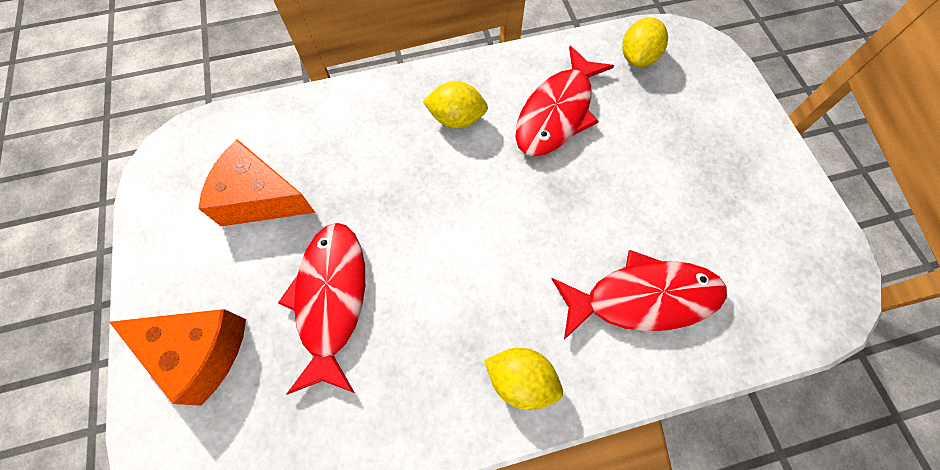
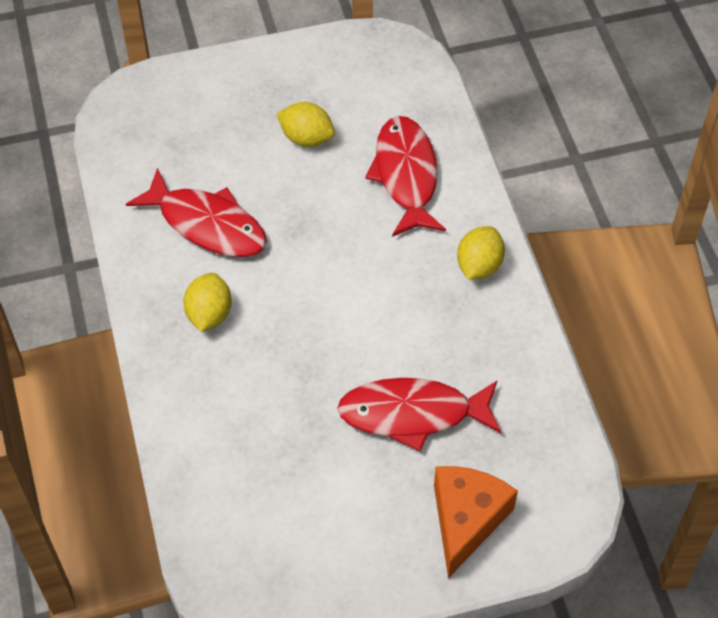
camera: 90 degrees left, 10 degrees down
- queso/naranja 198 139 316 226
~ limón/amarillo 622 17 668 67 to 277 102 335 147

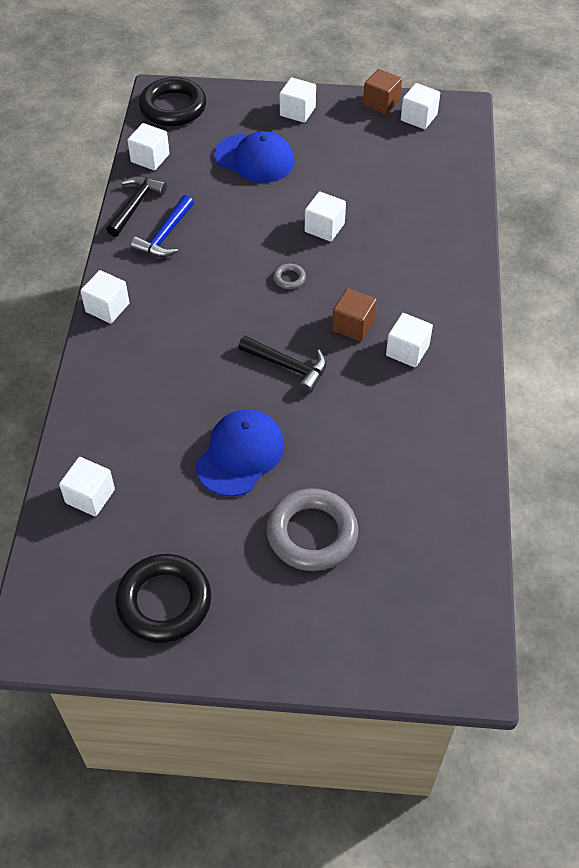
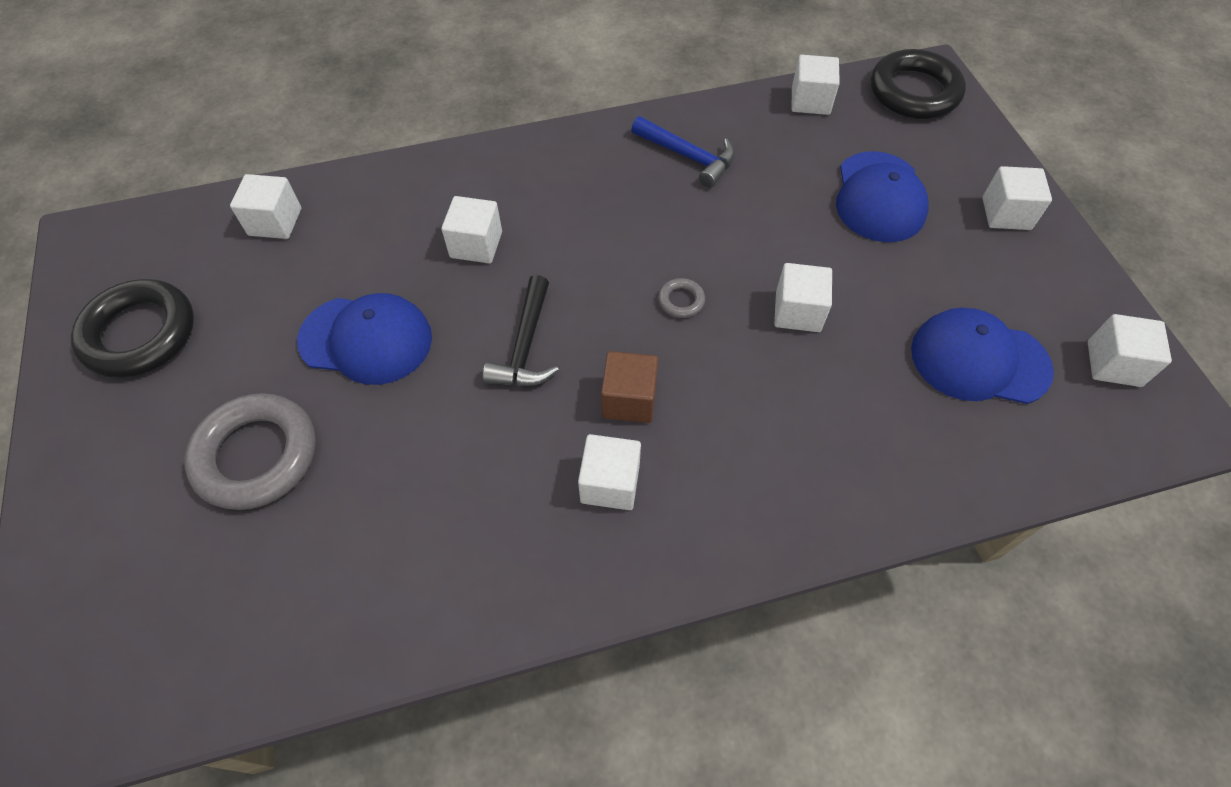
camera: 70 degrees right, 5 degrees up
~ cubo/blanco 81 270 130 324 to 441 196 502 263
- martillo/negro 106 176 167 237
~ martillo/azul 131 195 194 257 = 631 116 735 188 150 degrees counterclockwise
- cubo/marrón 363 69 402 115
+ gorra/azul 911 308 1054 404

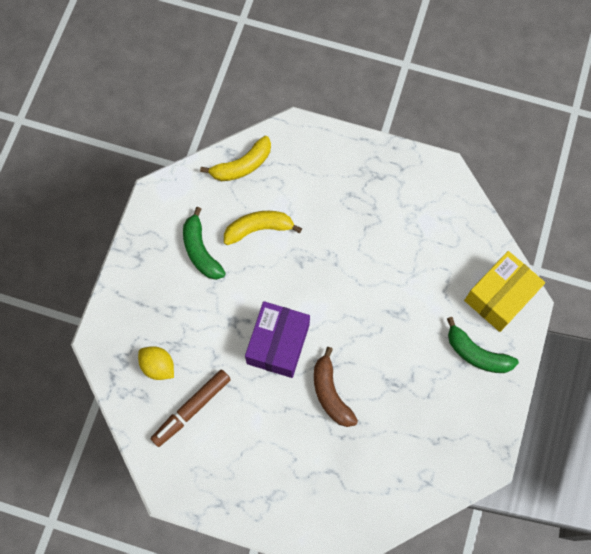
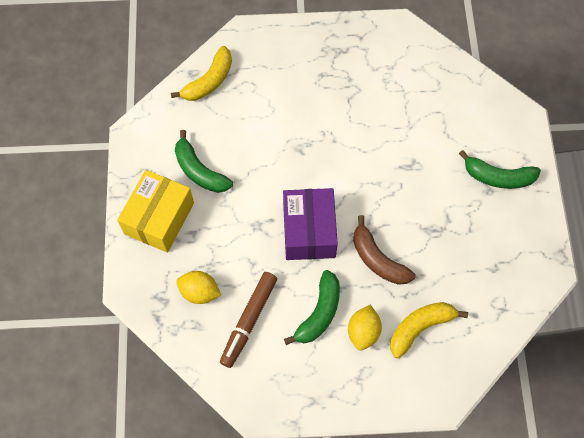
camera: 20 degrees left, 5 degrees down
~ plátano/amarillo 224 211 302 245 to 390 302 468 358
~ caja/amarillo 464 251 545 332 to 117 170 194 253
+ plátano/verde 284 270 340 345
+ limón/amarillo 348 305 382 351

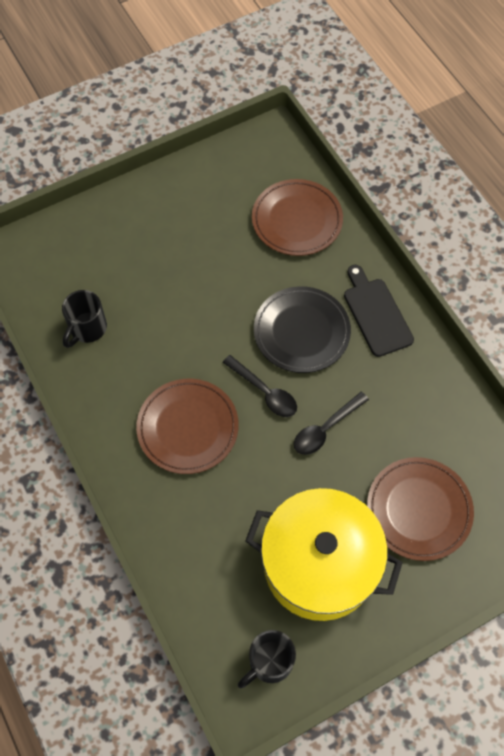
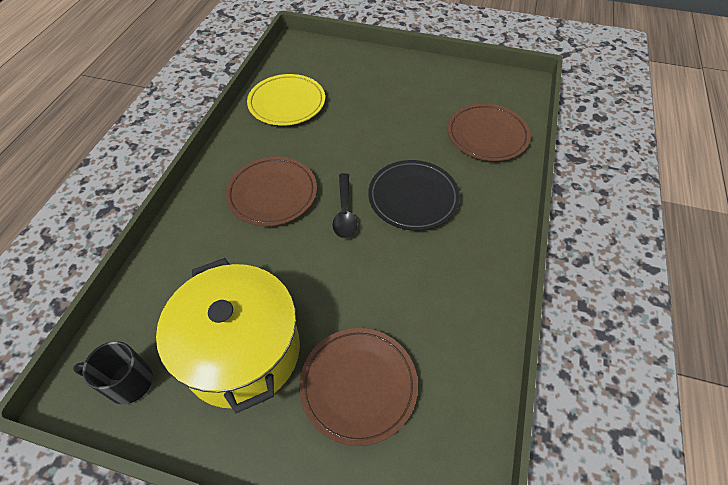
camera: 45 degrees right, 10 degrees down
~ taza/negro 62 290 107 348 to plato/amarillo 247 74 325 126
- cuchara/negro 294 392 369 455
- tabla de cortar/negro 344 265 414 357

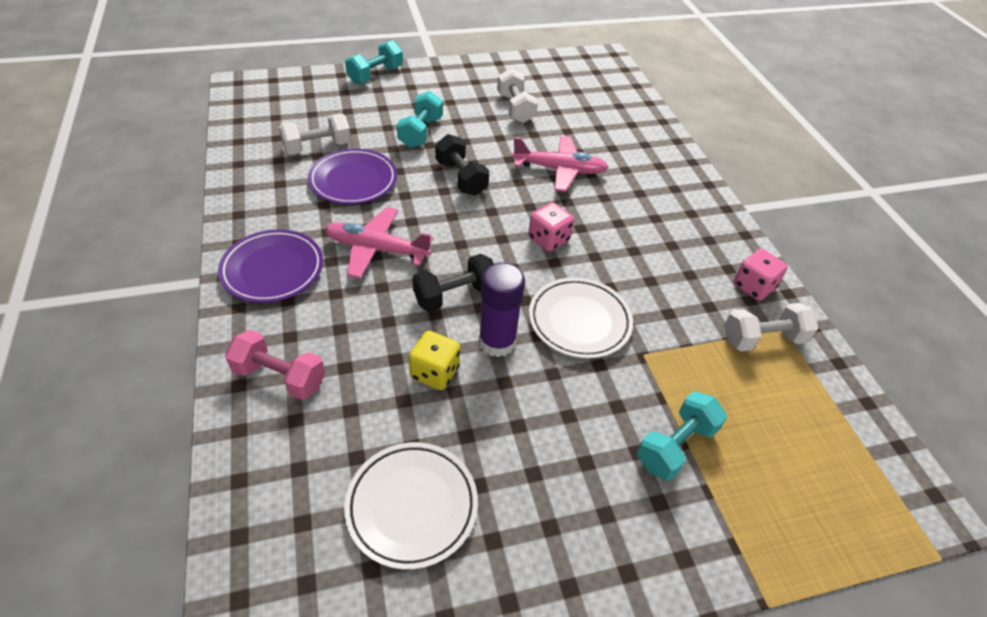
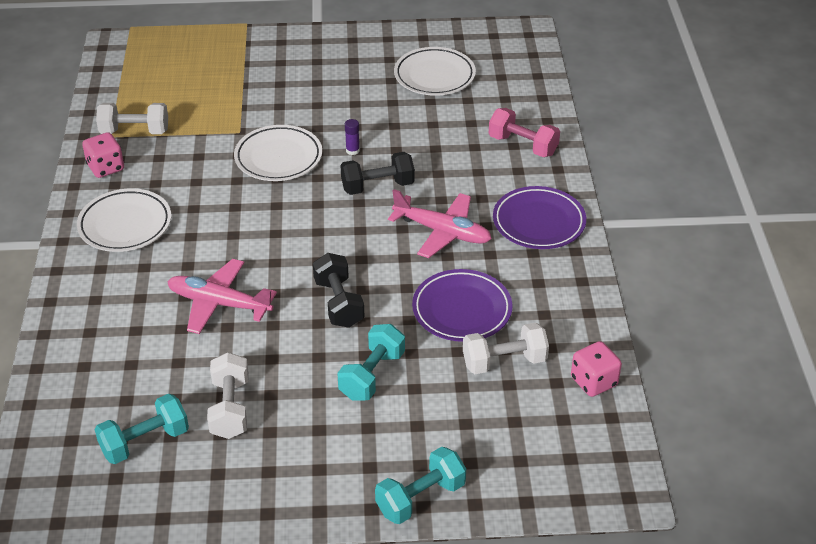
camera: 165 degrees left, 5 degrees down
- dado/amarillo 409 331 460 390
~ barra de pegamento/morado 478 263 525 357 = 345 119 360 155 x0.45
~ dado/rosa 528 202 574 252 to 571 341 622 397
~ mancuerna/turquesa 637 391 727 481 to 95 394 189 464
+ plato/blanco 77 189 171 252

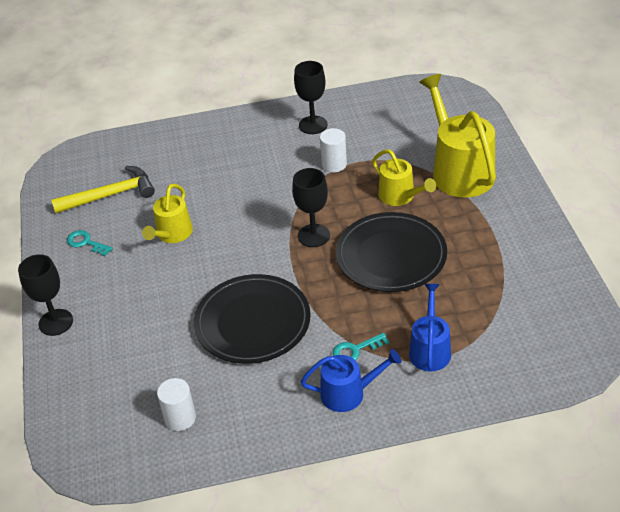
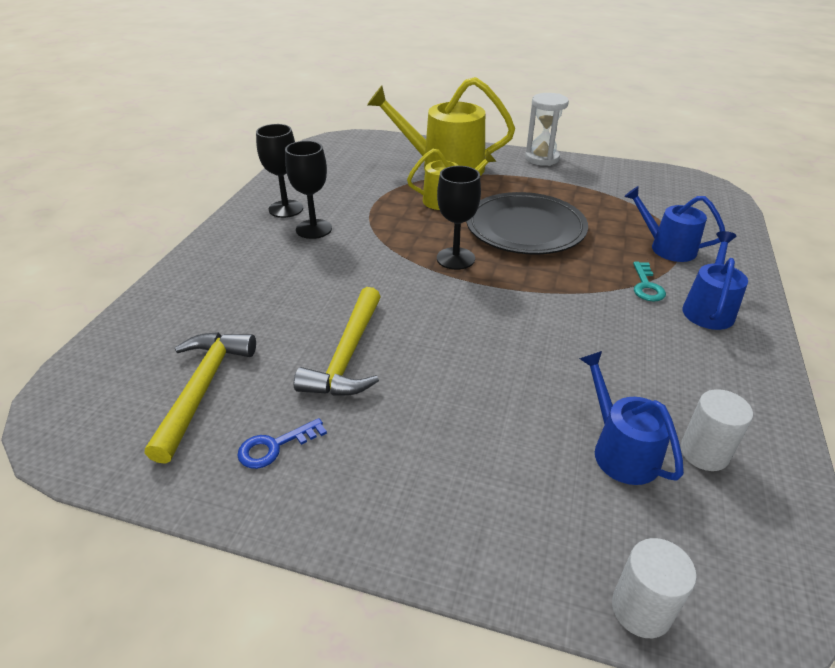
camera: 65 degrees left, 5 degrees down
~ copa/negro 18 254 73 336 to 285 141 332 239
~ llave/turquesa 67 230 113 256 to llave/azul 237 418 327 469
~ regadera/amarillo 142 184 193 243 to martillo/amarillo 294 287 381 396
- plato/negro 194 274 311 364
~ cilindro/blanco 320 128 347 173 to 612 538 697 638
+ reloj de arena/blanco 525 93 569 166
+ regadera/azul 579 351 684 485

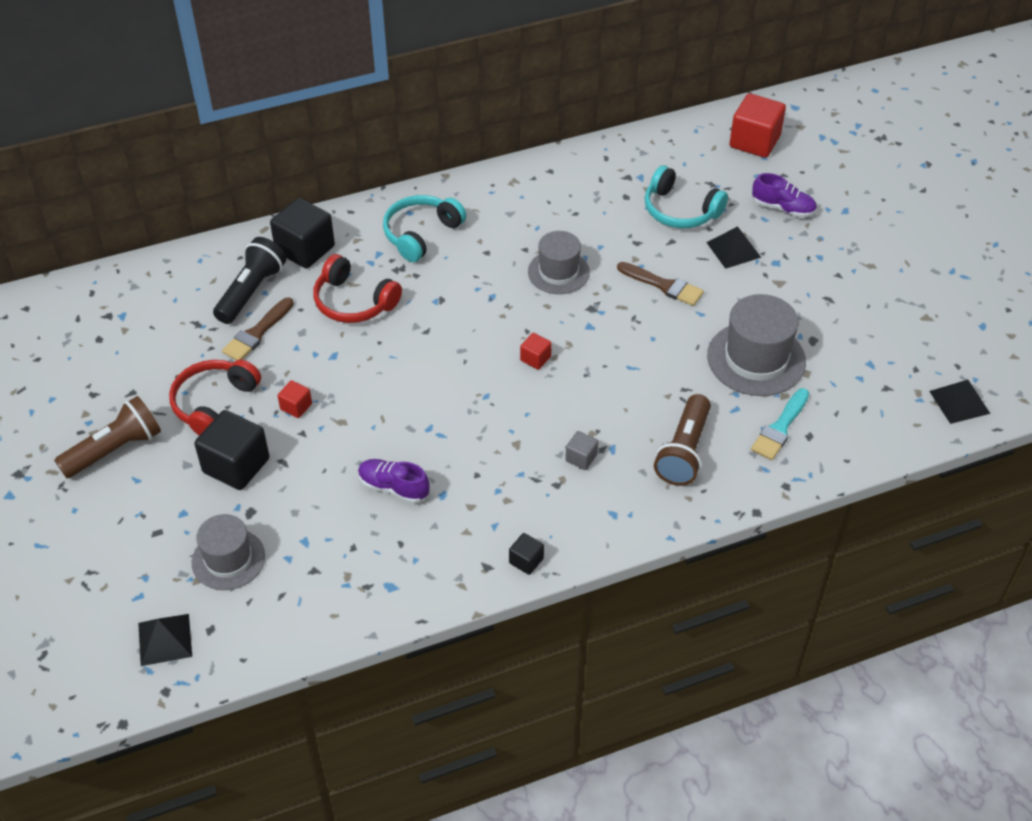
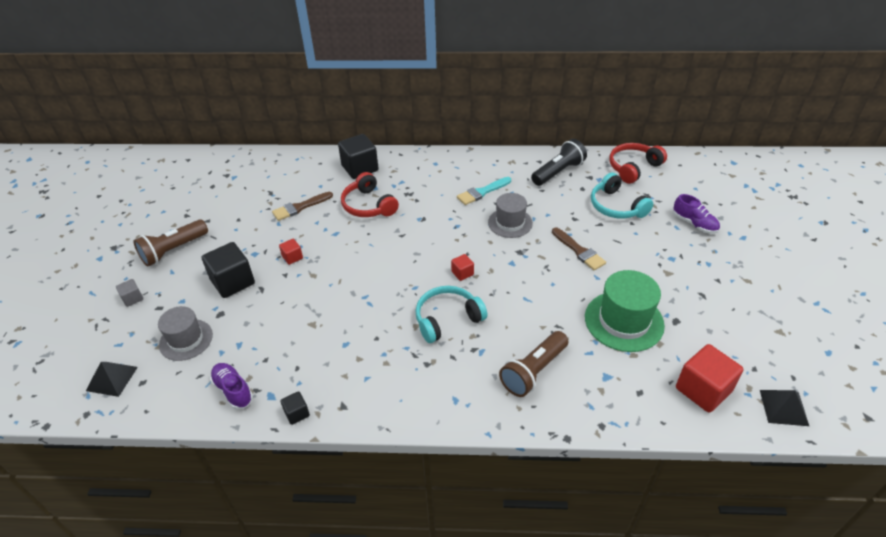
camera: 25 degrees right, 5 degrees down
~ lámpara de mano/marrón 54 396 161 478 = 133 220 208 267 150 degrees clockwise
~ auriculares/rojo 169 359 261 436 to 609 143 667 184
~ lámpara de mano/negro 213 237 286 324 to 531 139 587 186
~ zapato/morado 358 459 430 504 to 210 363 253 409
~ auriculares/turquesa 383 195 466 262 to 416 286 487 343
~ cubo/negro 509 533 544 575 to 280 391 310 425
~ cubo/gris 565 431 598 470 to 116 279 143 307
- pirámide/negro 706 226 761 269
~ sombrero/gris 707 294 806 396 to sombrero/verde 585 270 665 352
~ cubo/rojo 729 93 786 158 to 676 344 744 413
~ pincel/turquesa 751 388 809 460 to 457 177 511 205

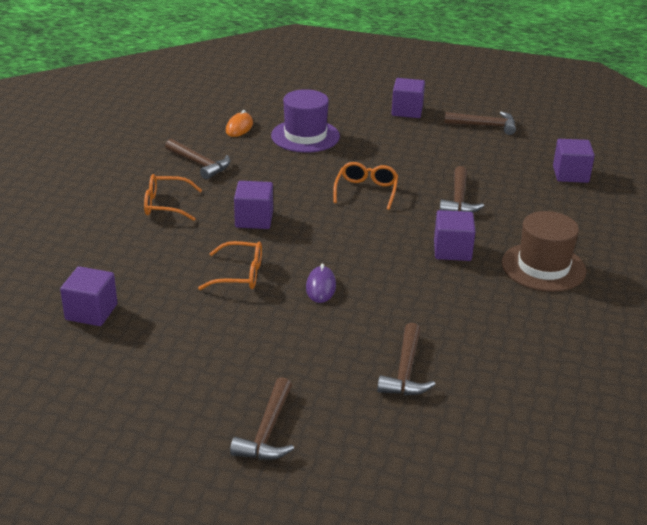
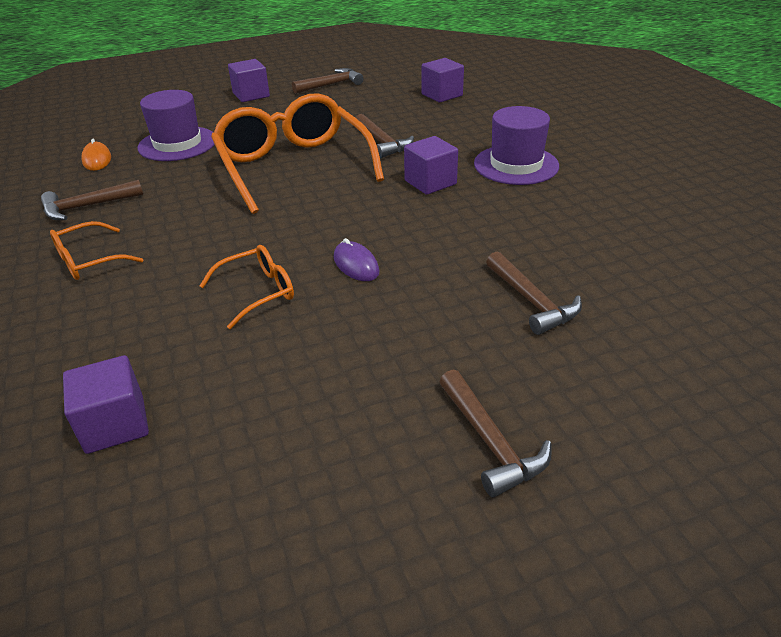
camera: 35 degrees left, 5 degrees up
~ martillo/marrón 165 139 230 180 = 41 180 143 220 150 degrees clockwise
- cubo/morado 234 181 273 229
~ gafas/naranja 333 162 398 210 = 211 93 384 214 x2.14
~ sombrero/marrón 502 211 586 292 to sombrero/morado 474 106 559 185

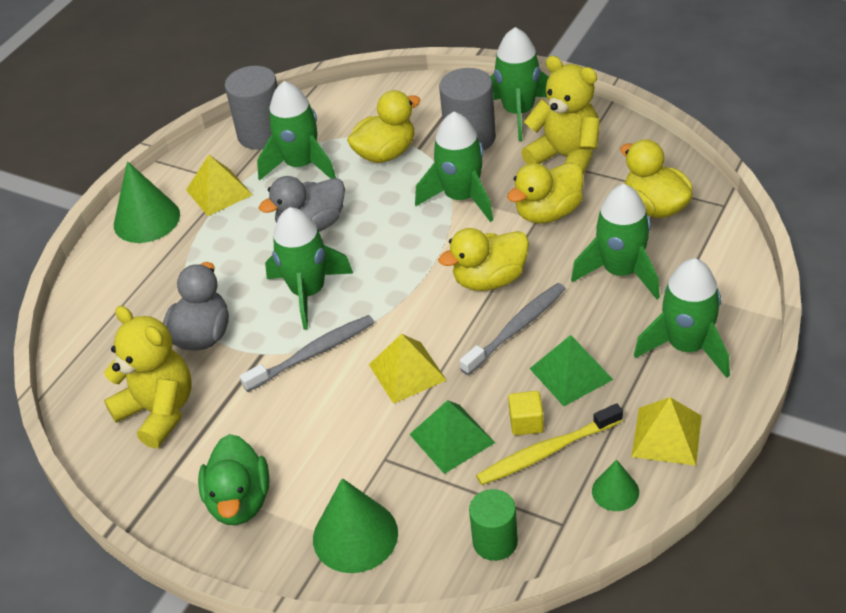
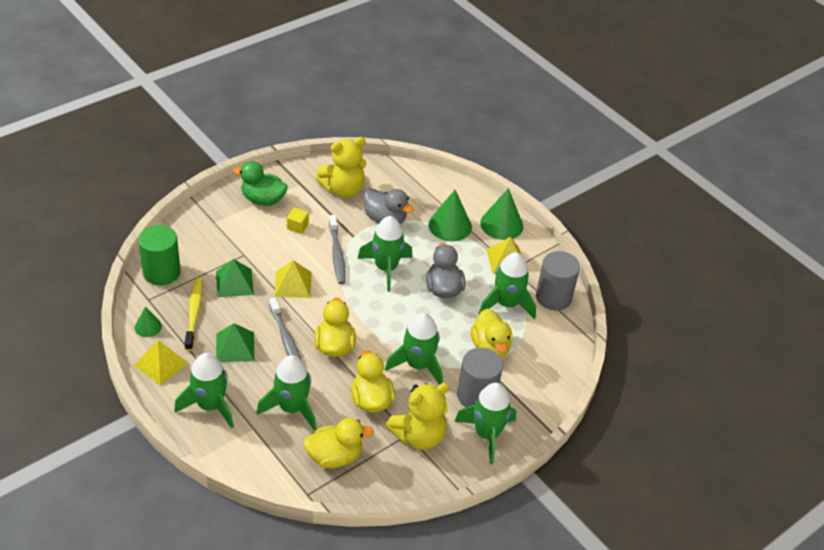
camera: 105 degrees right, 0 degrees up
~ cono/verde 313 478 398 573 to 428 190 472 241
~ cilindro/verde 469 489 518 561 = 138 225 180 285 x1.53
~ cubo/amarillo 508 391 544 435 to 287 208 309 234

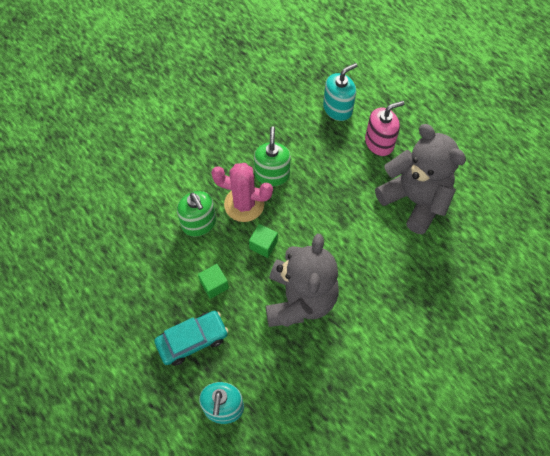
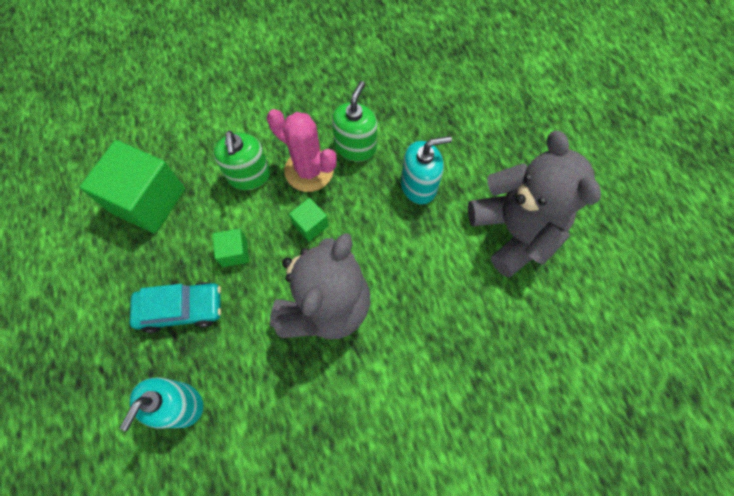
camera: 20 degrees right, 5 degrees up
~ dispensador de jabón/turquesa 323 63 357 121 to 401 136 452 204
- dispensador de jabón/rosa 365 101 405 156
+ cubo/verde 80 140 185 233

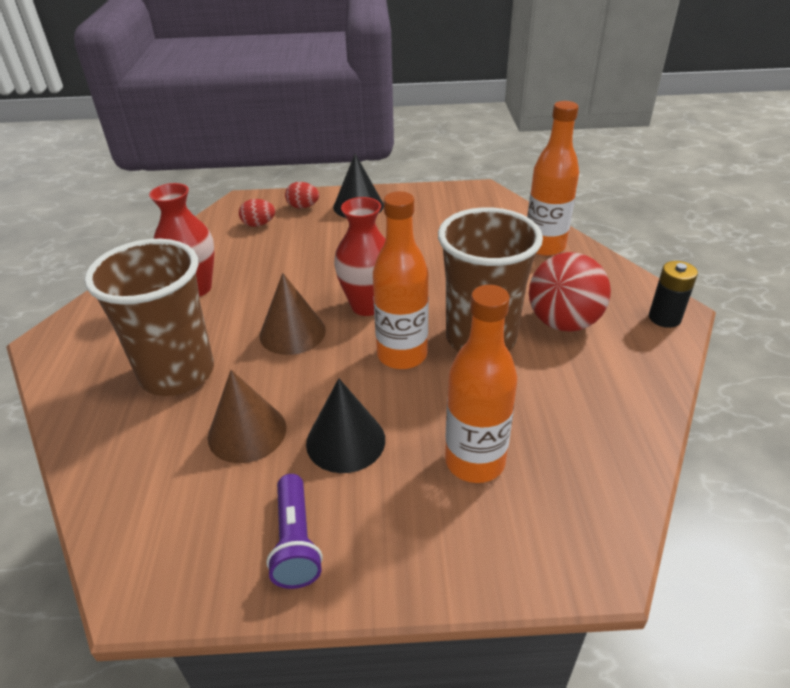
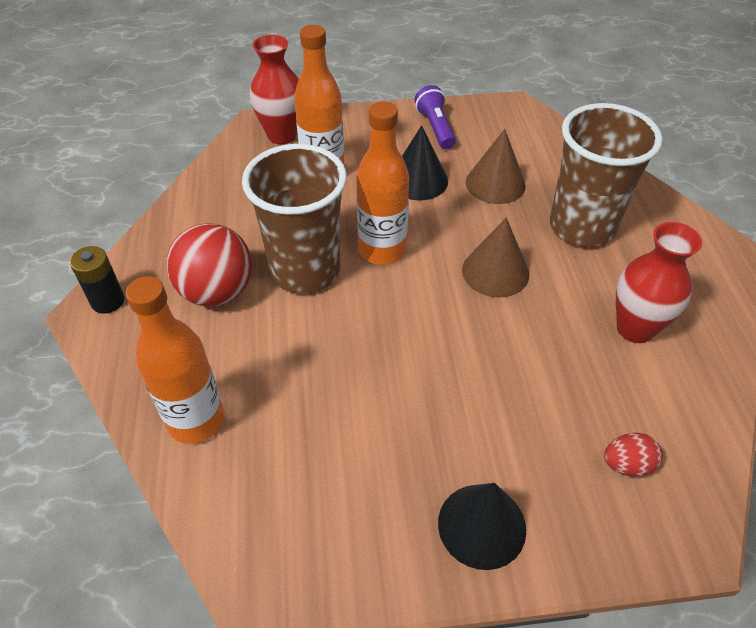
camera: 175 degrees right, 10 degrees up
- huevo/rojo 285 182 319 208
~ florero/rojo 334 197 386 316 to 250 35 299 144

